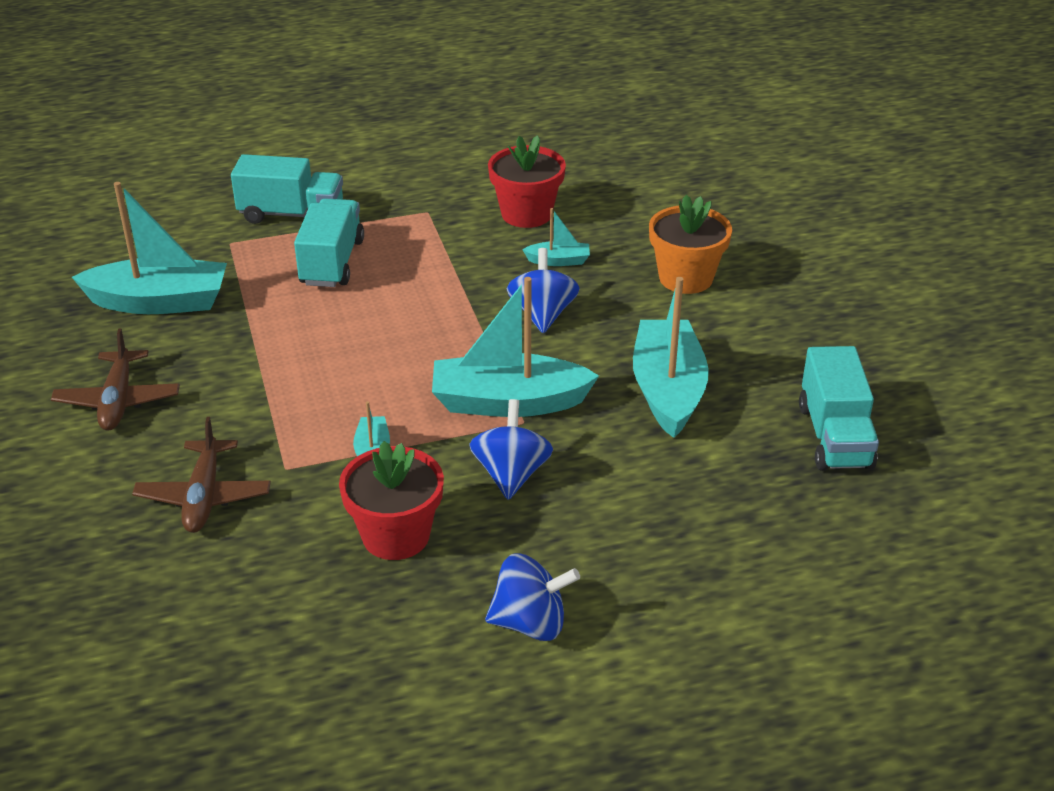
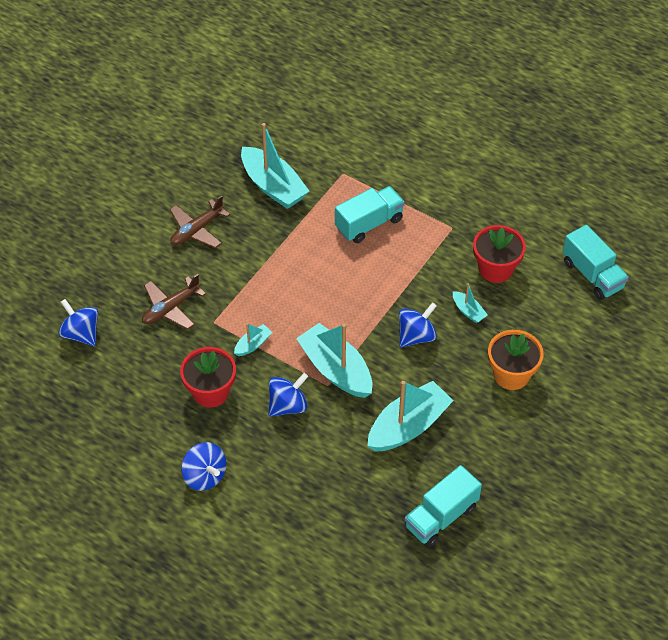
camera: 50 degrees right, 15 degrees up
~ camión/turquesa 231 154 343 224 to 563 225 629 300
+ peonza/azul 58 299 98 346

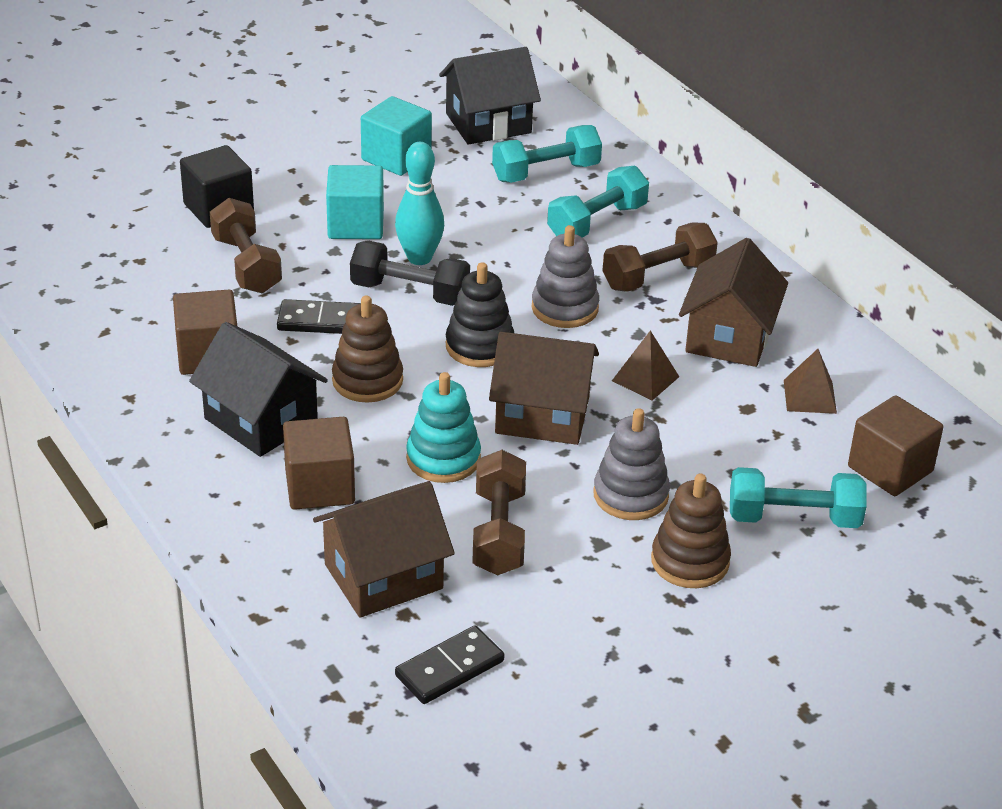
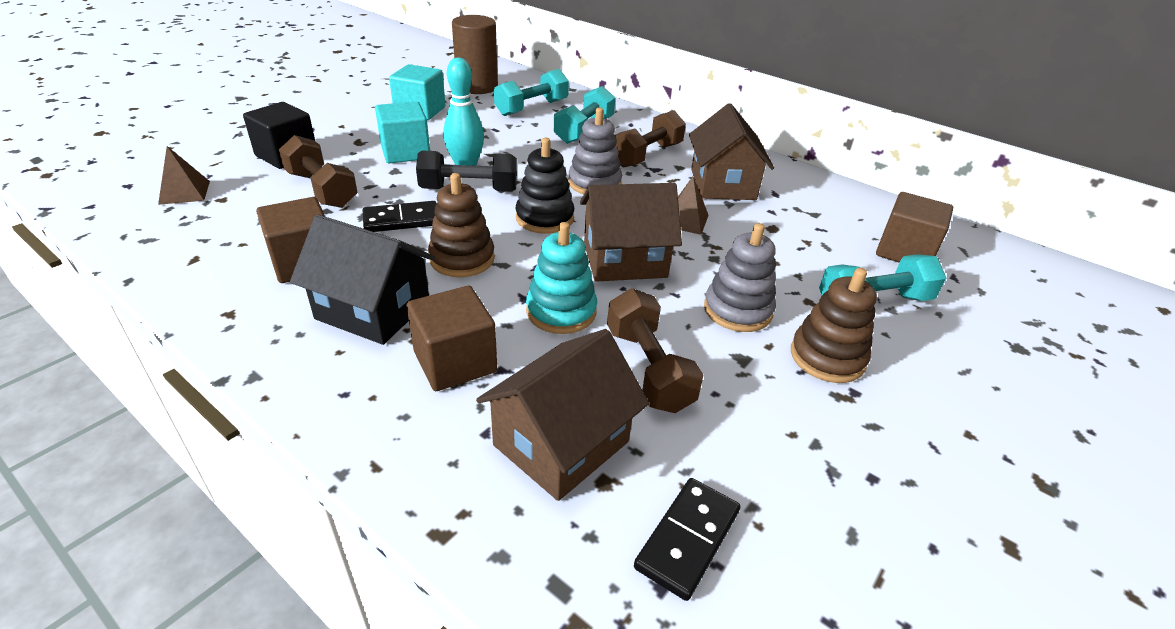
camera: 20 degrees left, 0 degrees up
~ casa/negro 439 47 541 144 to cilindro/marrón 452 15 498 94
~ pirámide/marrón 784 349 837 414 to 158 146 210 205

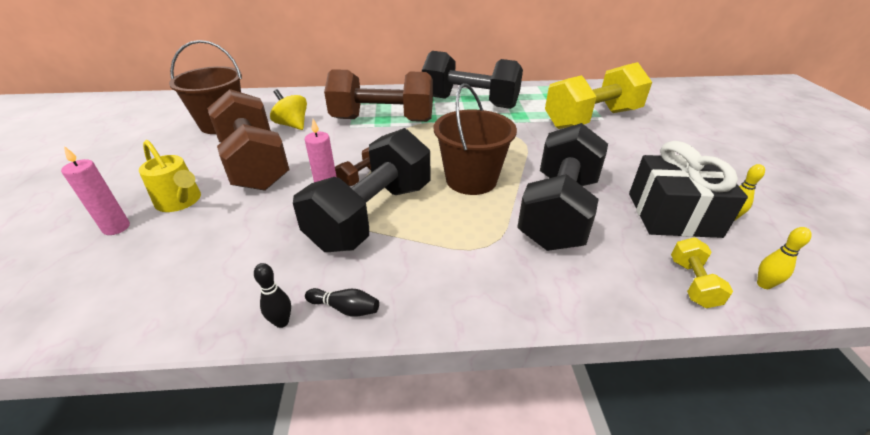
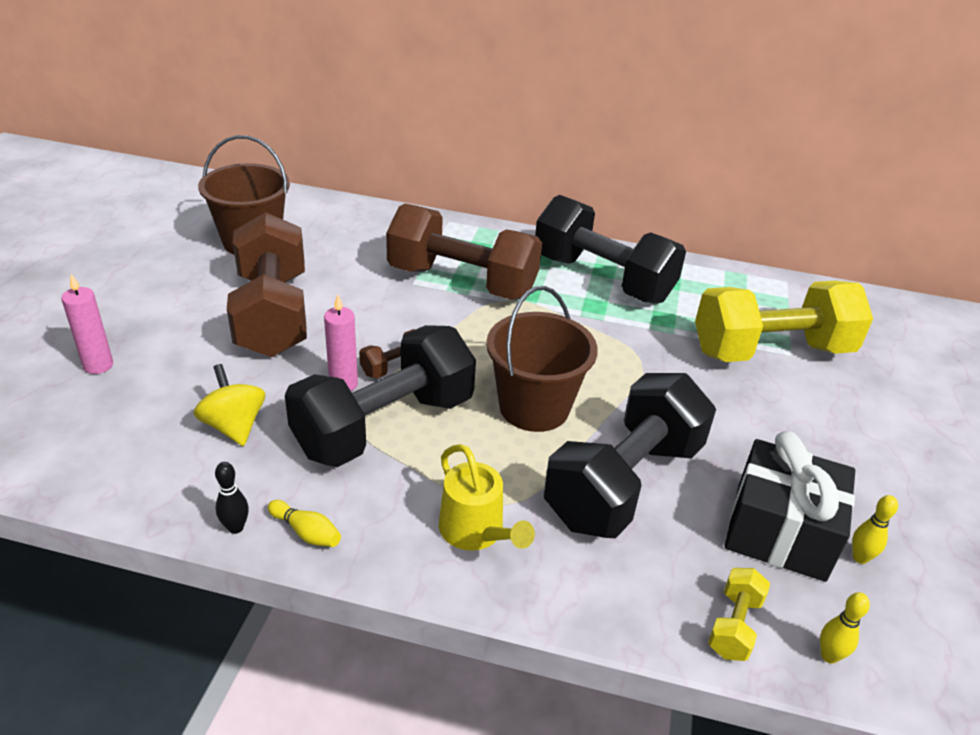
camera: 15 degrees right, 0 degrees up
~ regadera/amarillo 139 140 201 212 to 439 444 535 550
~ peonza/amarillo 270 90 307 130 to 194 364 265 446
~ bolo/negro 305 288 379 317 to bolo/amarillo 268 500 341 547

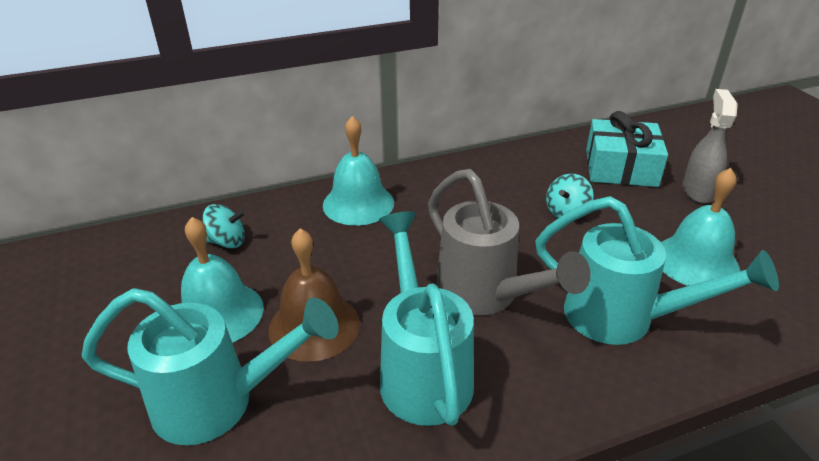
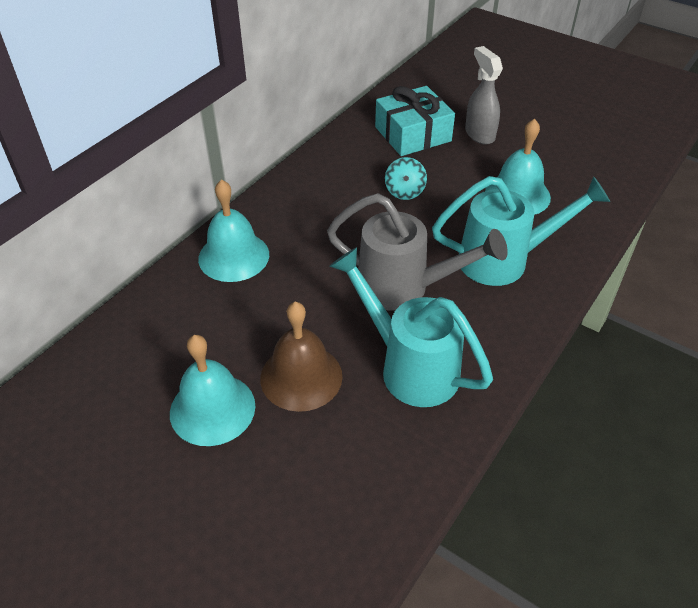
camera: 35 degrees left, 10 degrees up
- regadera/turquesa 81 288 339 445
- peonza/turquesa 203 204 246 248

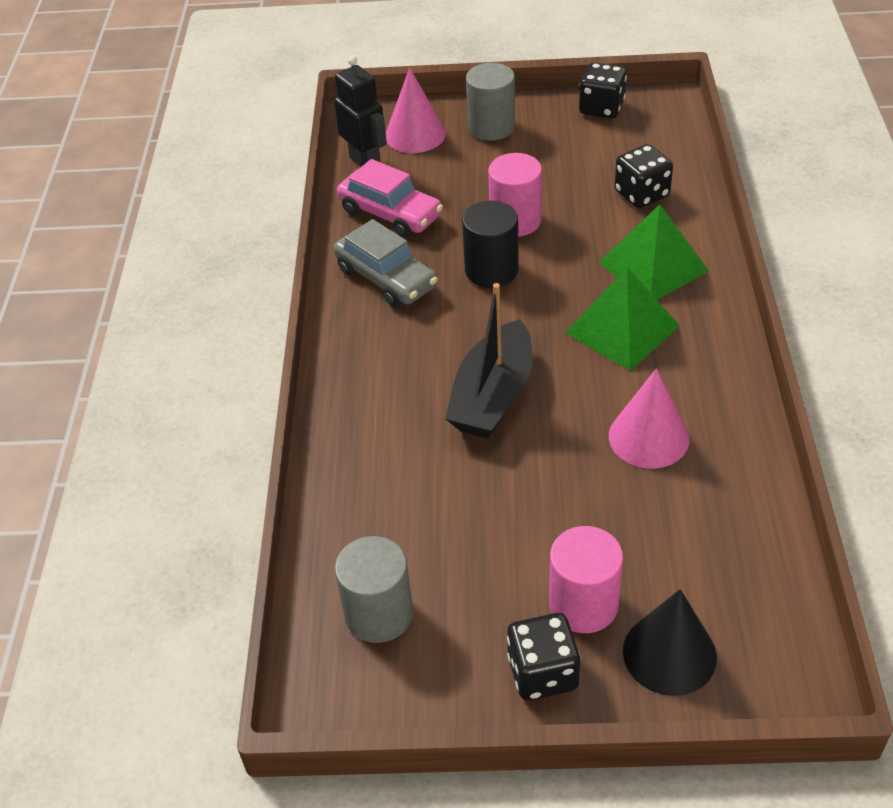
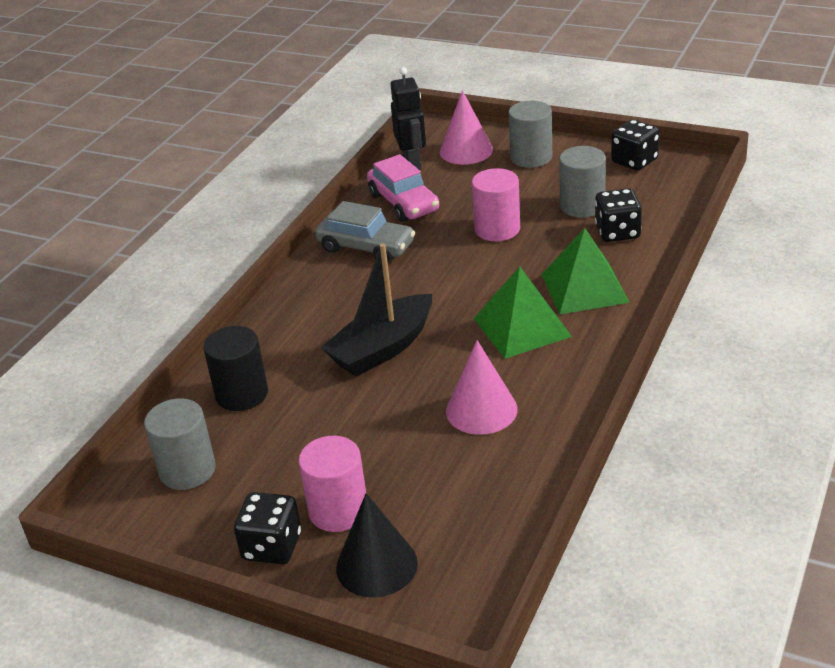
camera: 25 degrees right, 10 degrees down
~ coche/gris 334 219 438 307 = 315 201 415 262 45 degrees counterclockwise
~ cilindro/negro 462 201 519 288 to 203 326 268 411
+ cilindro/gris 559 146 606 218

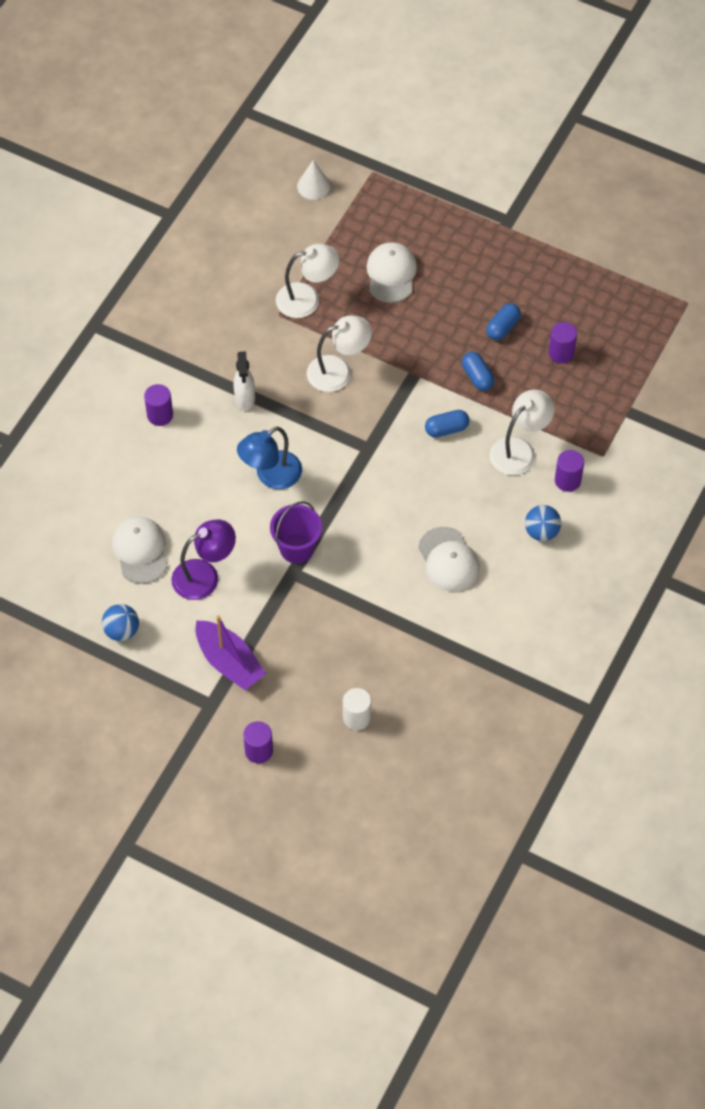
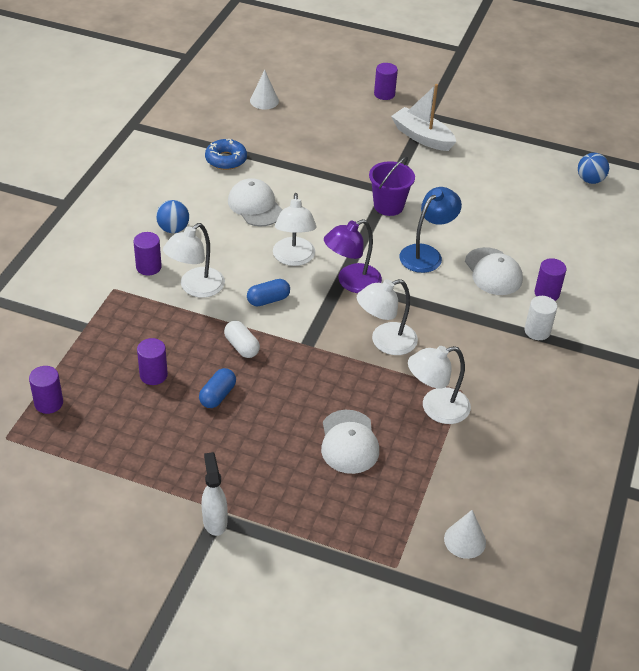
camera: 170 degrees right, 15 degrees down
~ pelota/azul 102 604 139 641 to 578 153 609 184
~ gorra/blanco 112 517 168 584 to 465 247 523 295
~ lámpara/morado 172 519 236 600 to 324 219 382 293
~ barco/morado 195 615 266 690 to barco/blanco 391 84 456 151
~ pulverizador/blanco 234 351 255 410 to 201 452 228 536
~ cilindro/blanco 343 688 371 730 to 524 296 557 340
~ cápsula/azul 462 352 495 391 to cápsula/blanco 224 321 260 358
+ cilindro/morado 29 366 63 414
+ rosquilla/azul 205 139 247 170
+ cono/blanco 250 70 279 109
+ lámpara/blanco 273 193 317 266

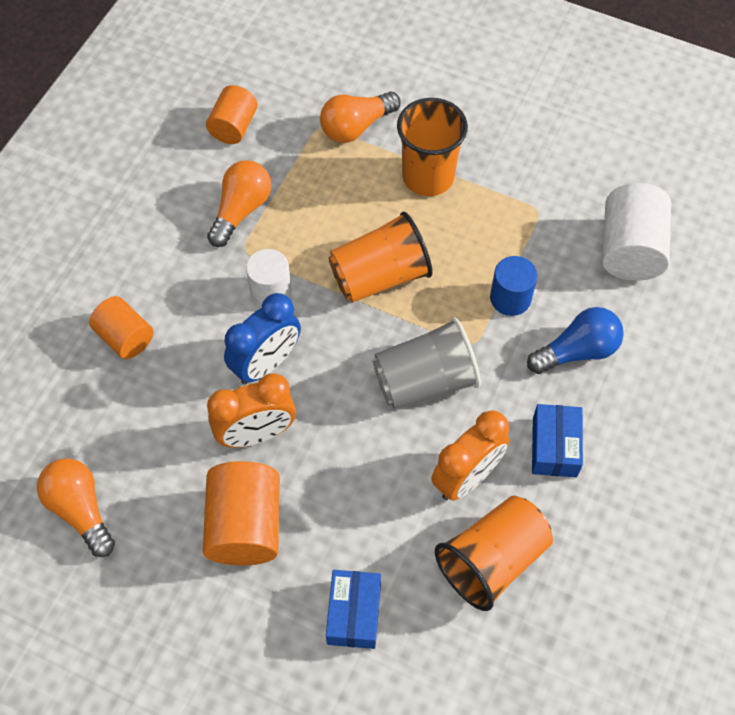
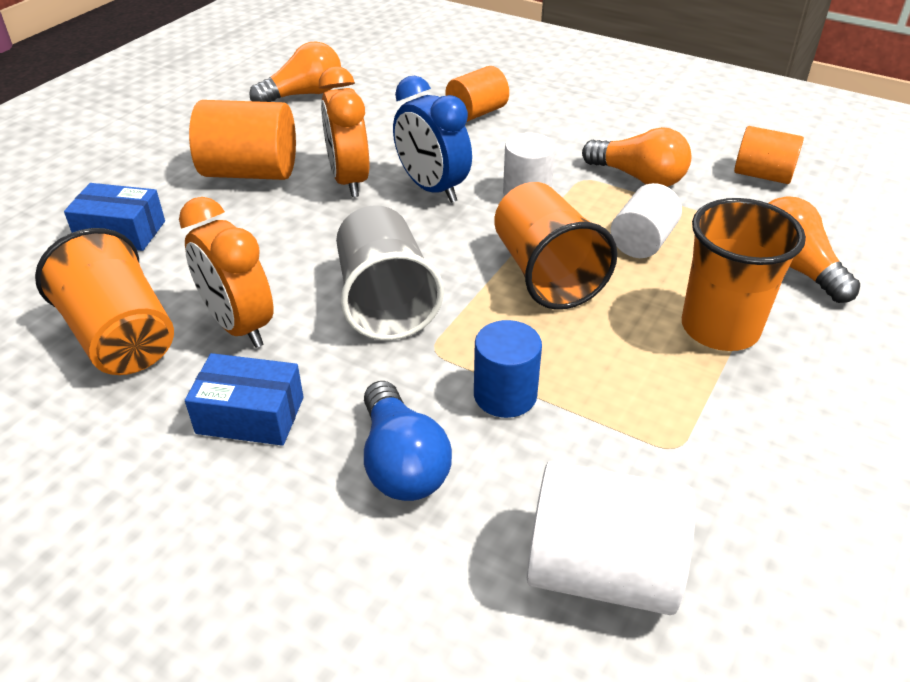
camera: 95 degrees right, 20 degrees down
+ cilindro/blanco 611 183 682 258

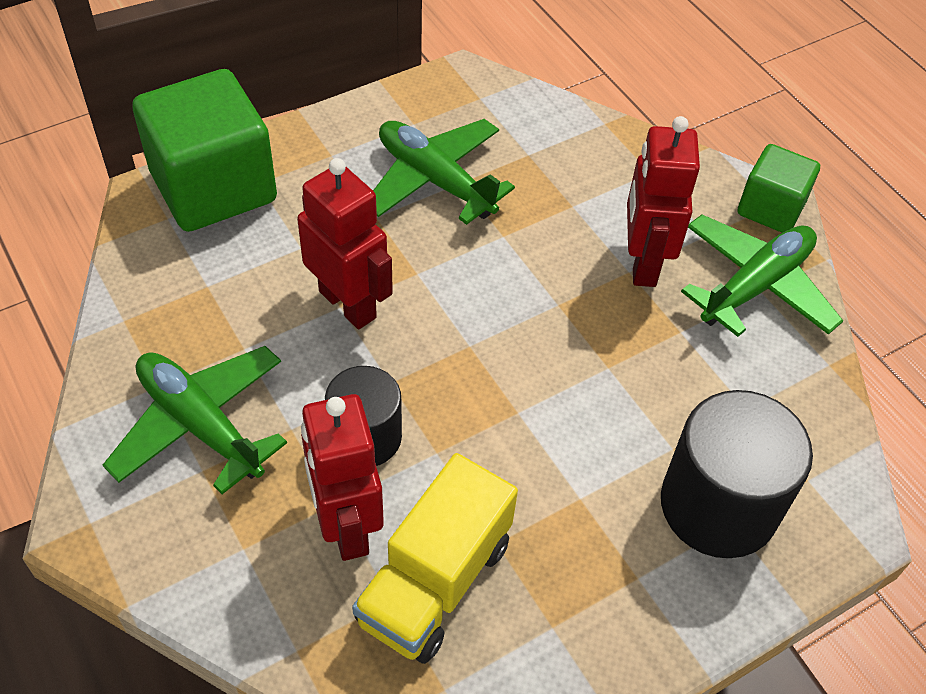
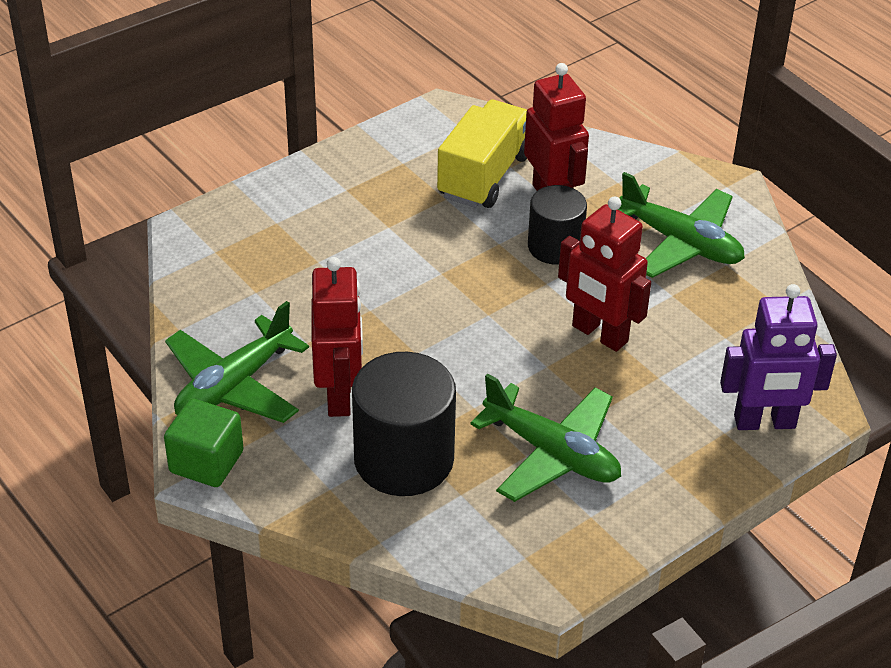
camera: 175 degrees right, 10 degrees down
~ cubo/verde 132 69 277 232 to robot/morado 720 284 837 430
~ cilindro/negro 661 390 813 558 to 352 352 456 496

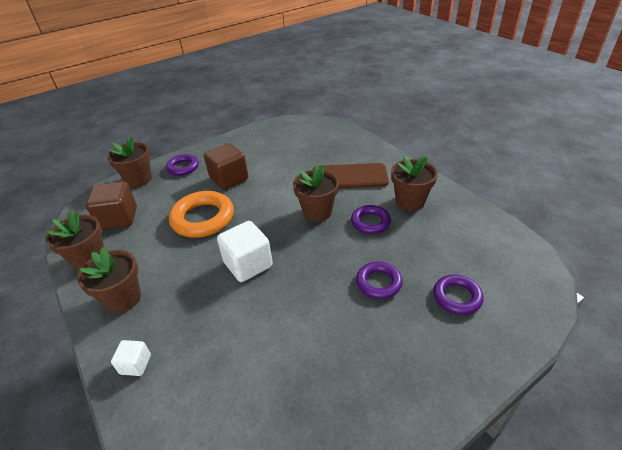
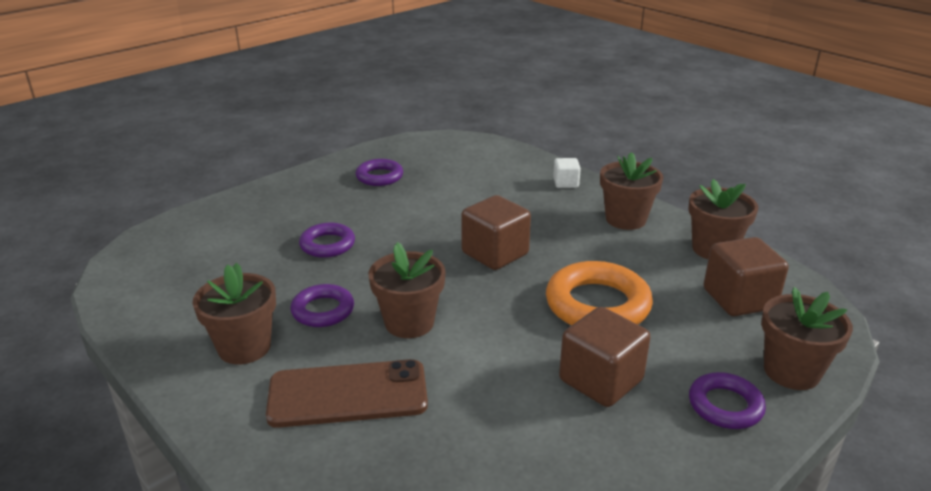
camera: 170 degrees right, 10 degrees down
~ cubo/blanco 217 221 273 282 to cubo/marrón 461 195 531 270
~ anillo/morado 433 274 484 315 to 356 159 403 186

